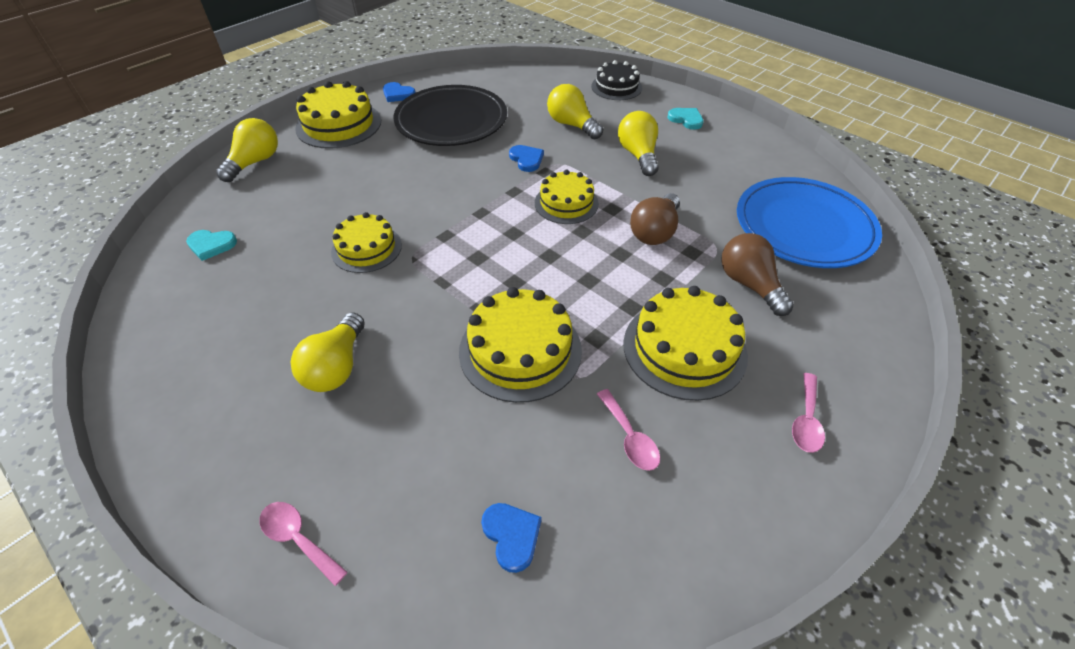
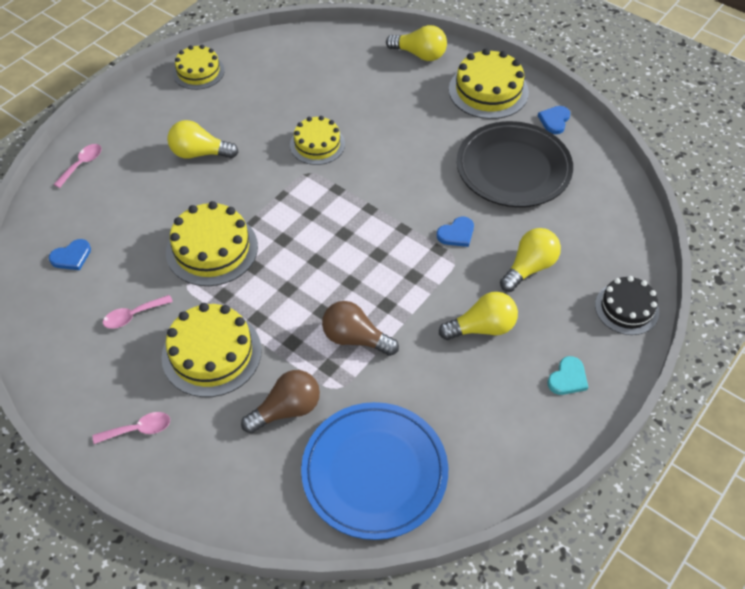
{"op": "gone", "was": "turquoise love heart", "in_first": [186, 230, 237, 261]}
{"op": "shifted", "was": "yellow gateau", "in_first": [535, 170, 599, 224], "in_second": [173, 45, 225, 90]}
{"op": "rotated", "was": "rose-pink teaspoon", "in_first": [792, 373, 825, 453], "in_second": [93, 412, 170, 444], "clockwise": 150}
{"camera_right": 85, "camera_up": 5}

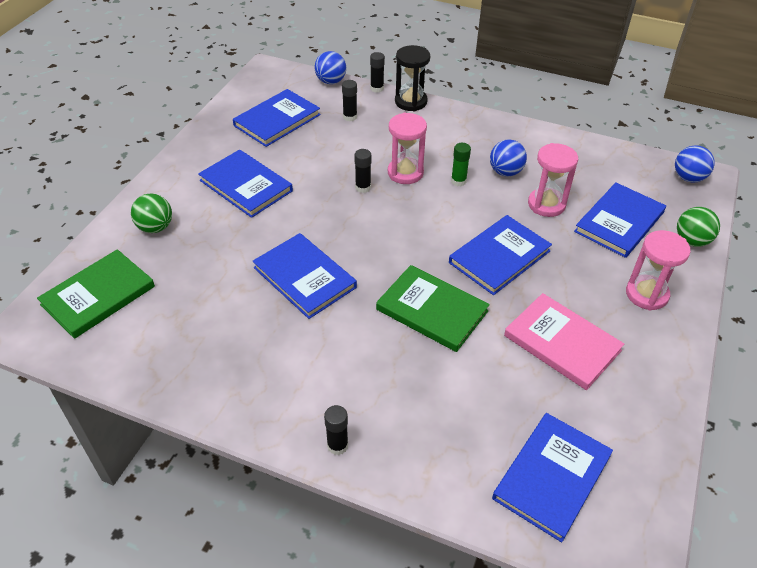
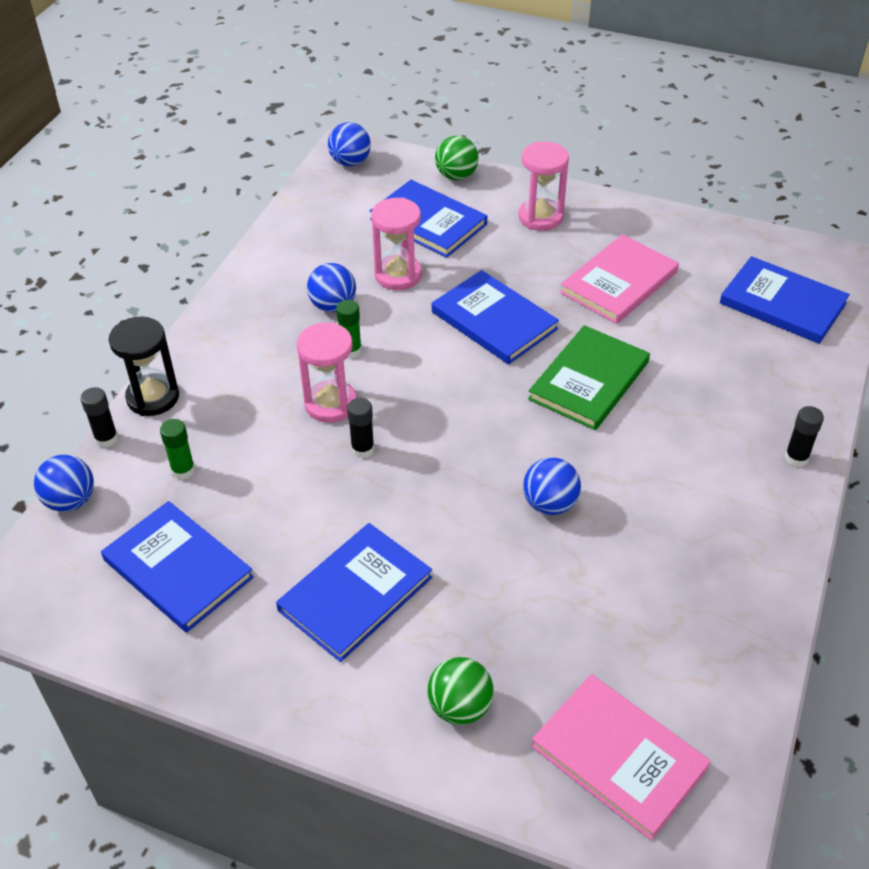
{"op": "swapped", "was": "royal blue hardback", "now": "royal blue ball", "in_first": [253, 233, 357, 319], "in_second": [523, 457, 581, 515]}
{"op": "repainted", "was": "leaf-green hardback", "now": "rose-pink hardback", "in_first": [37, 249, 155, 339], "in_second": [531, 674, 711, 840]}
{"op": "repainted", "was": "jet-black stick of glue", "now": "leaf-green stick of glue", "in_first": [342, 80, 357, 121], "in_second": [160, 419, 195, 480]}
{"camera_right": -90, "camera_up": 0}

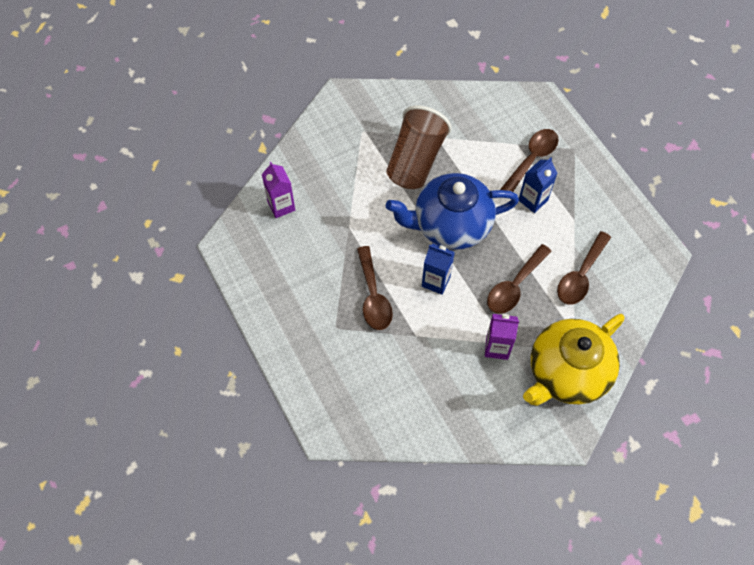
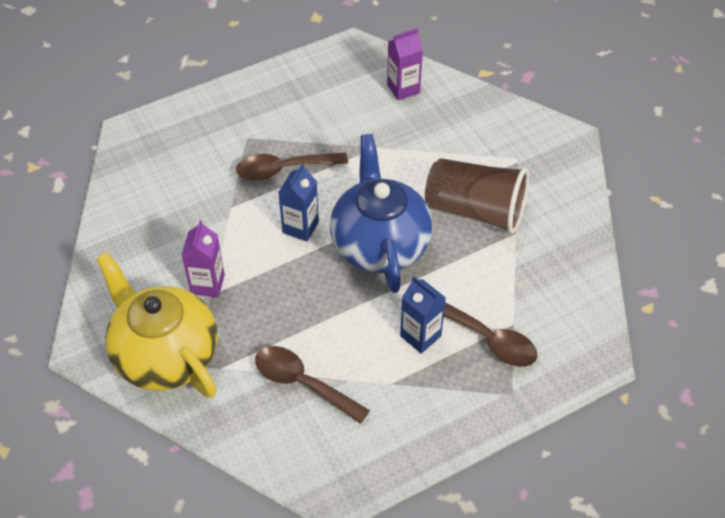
{"op": "gone", "was": "dark brown teaspoon", "in_first": [487, 244, 552, 314]}
{"camera_right": 90, "camera_up": -10}

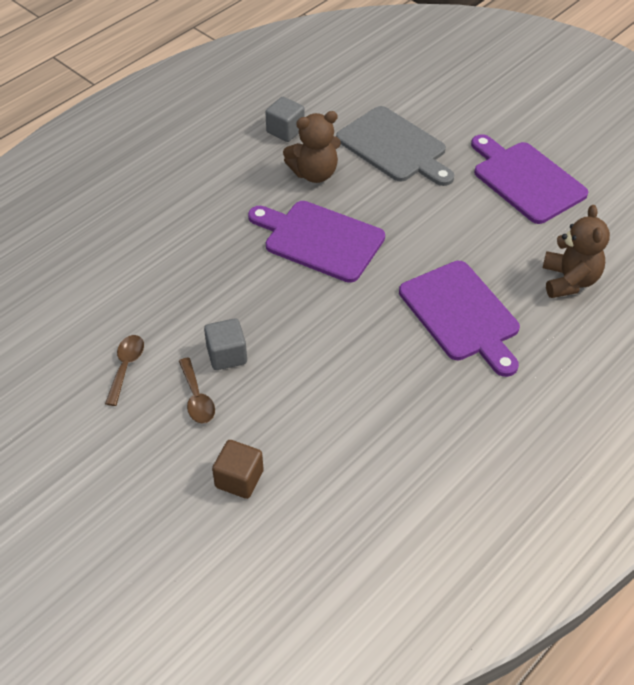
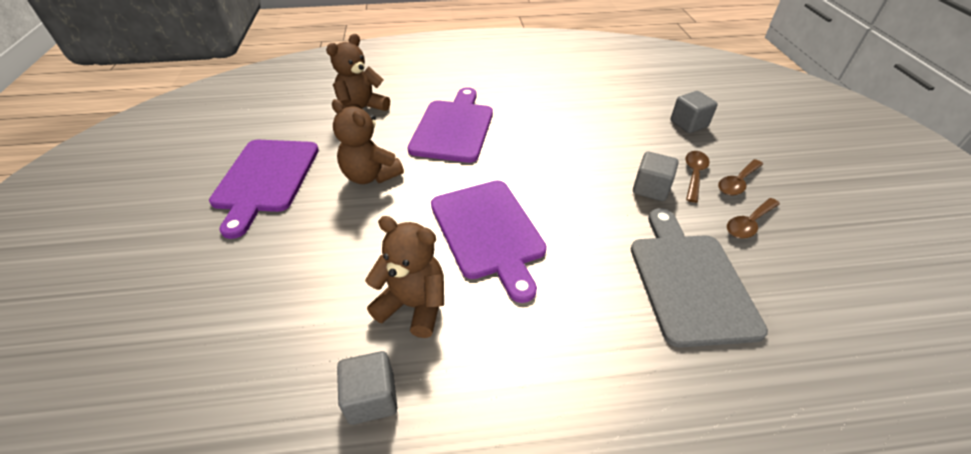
{"op": "new", "now": "dark brown teddy", "in_second": [332, 99, 404, 184]}
{"op": "new", "now": "dark brown teaspoon", "in_second": [718, 159, 763, 196]}
{"op": "shifted", "was": "gray chopping board", "in_first": [336, 106, 454, 186], "in_second": [631, 208, 768, 348]}
{"op": "repainted", "was": "dark brown cube", "now": "gray cube", "in_first": [212, 440, 264, 499], "in_second": [671, 91, 718, 133]}
{"camera_right": -140, "camera_up": -5}

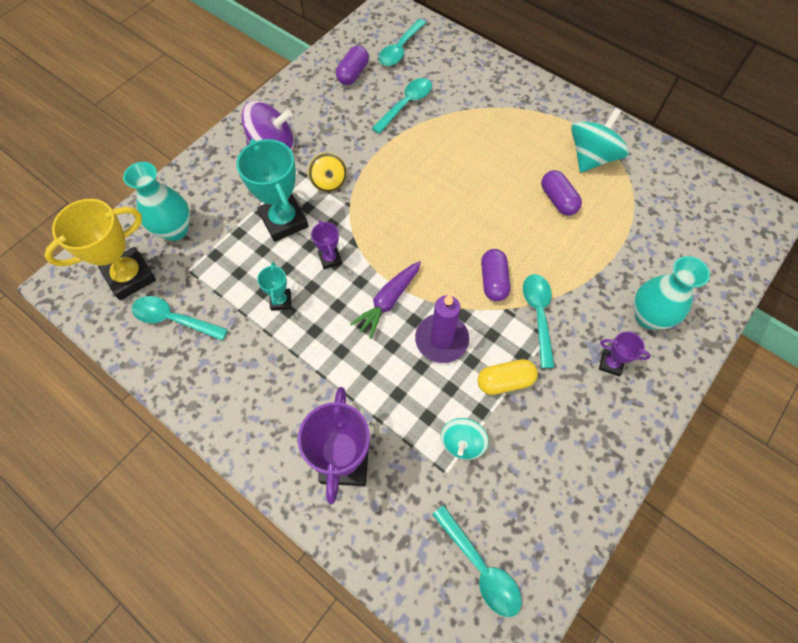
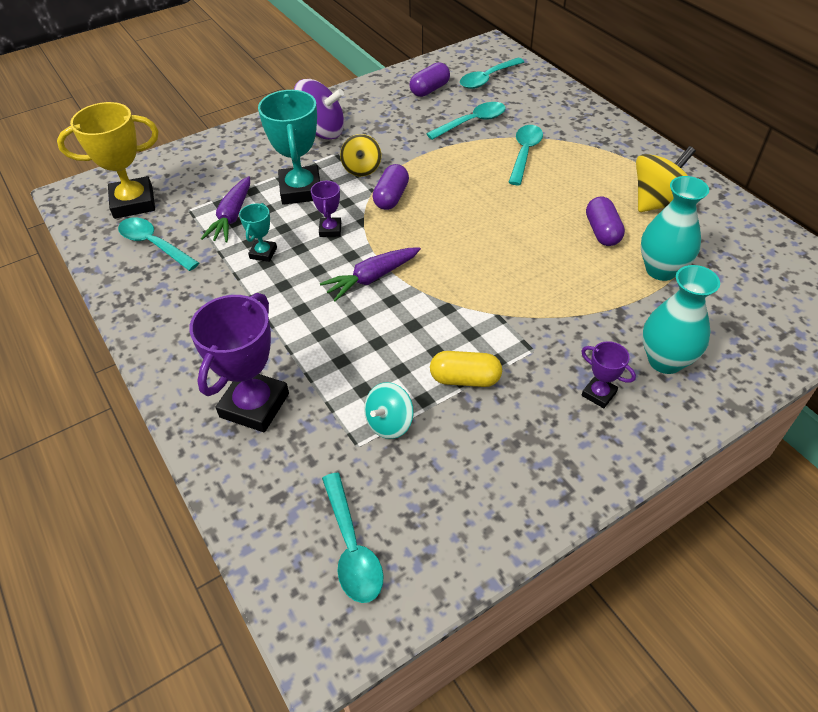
{"op": "gone", "was": "violet wax candle", "in_first": [415, 294, 469, 363]}
{"op": "new", "now": "violet root vegetable", "in_second": [201, 176, 250, 242]}
{"op": "shifted", "was": "turquoise tall vase", "in_first": [123, 162, 190, 241], "in_second": [641, 176, 709, 281]}
{"op": "shifted", "was": "violet pill", "in_first": [481, 249, 510, 301], "in_second": [373, 164, 409, 210]}
{"op": "shifted", "was": "turquoise teaspoon", "in_first": [523, 274, 555, 368], "in_second": [508, 125, 543, 185]}
{"op": "repainted", "was": "turquoise toy top", "now": "yellow toy top", "in_first": [571, 108, 629, 172], "in_second": [636, 146, 696, 212]}
{"camera_right": 20, "camera_up": -15}

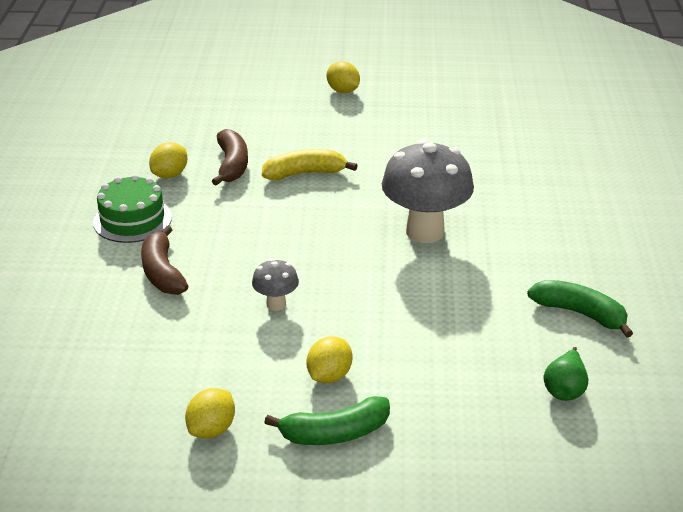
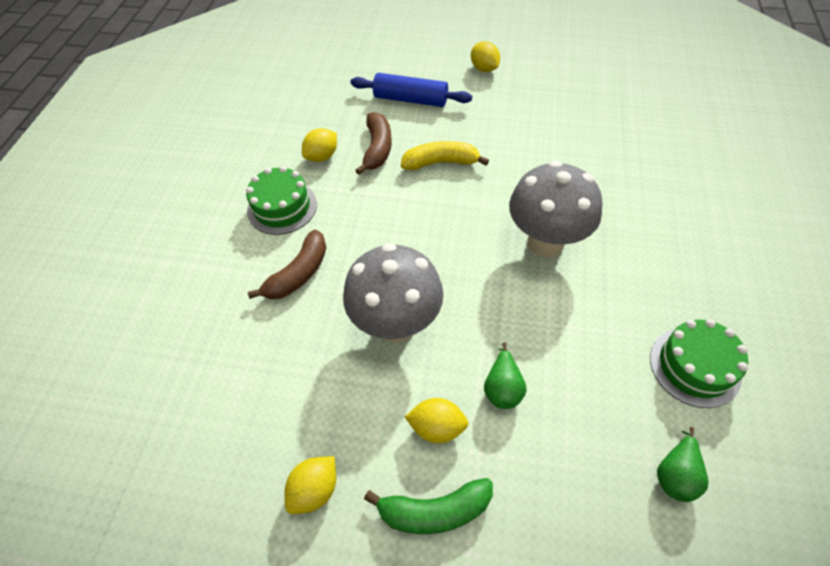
{"op": "new", "now": "royal blue rolling pin", "in_second": [350, 73, 472, 107]}
{"op": "new", "now": "leaf-green pear fruit", "in_second": [484, 342, 526, 409]}
{"op": "swapped", "was": "leaf-green banana fruit", "now": "leaf-green gateau", "in_first": [527, 280, 633, 338], "in_second": [650, 319, 748, 408]}
{"op": "rotated", "was": "dark brown banana fruit", "in_first": [141, 226, 188, 295], "in_second": [248, 230, 326, 299], "clockwise": -135}
{"op": "rotated", "was": "yellow toy lemon", "in_first": [306, 336, 353, 383], "in_second": [405, 398, 469, 443], "clockwise": 60}
{"op": "scaled", "was": "gray mushroom", "in_first": [252, 258, 299, 311], "in_second": [343, 243, 444, 342], "ratio": 2.11}
{"camera_right": 10, "camera_up": 20}

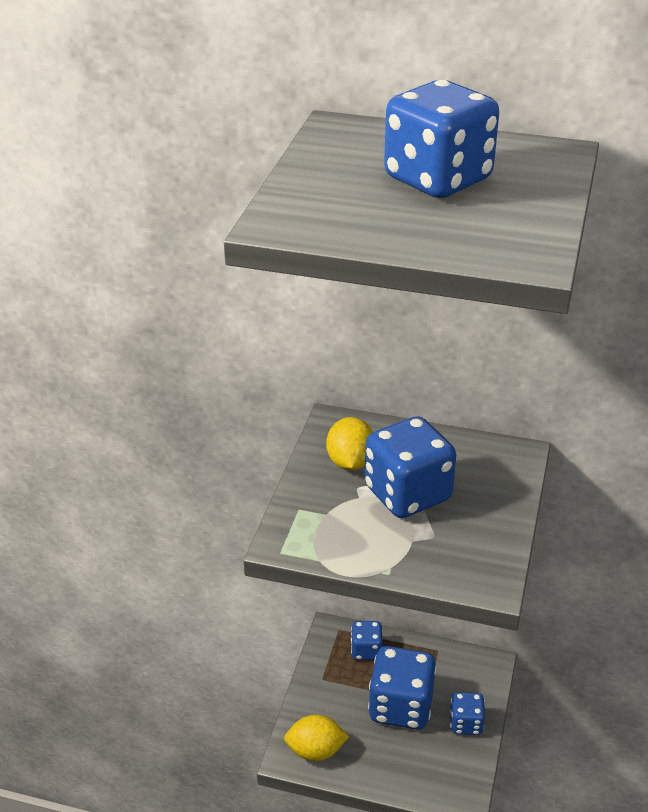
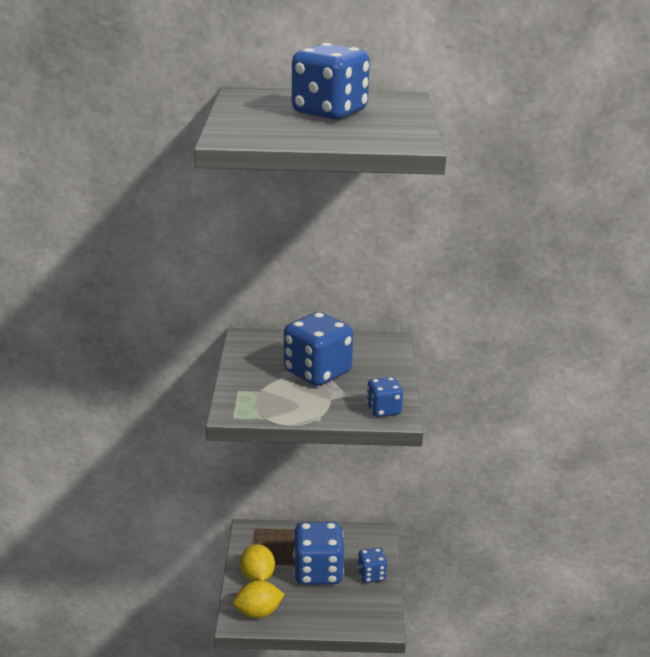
{"op": "shifted", "was": "yellow toy lemon", "in_first": [326, 417, 373, 470], "in_second": [240, 544, 275, 581]}
{"op": "shifted", "was": "royal blue die", "in_first": [351, 621, 383, 660], "in_second": [366, 377, 403, 417]}
{"camera_right": -15, "camera_up": -10}

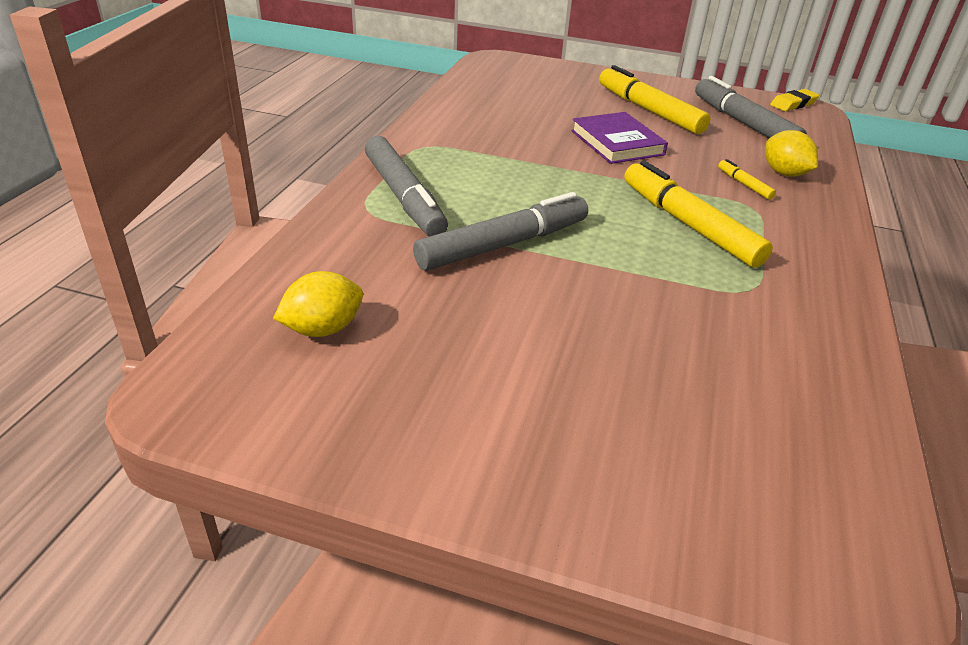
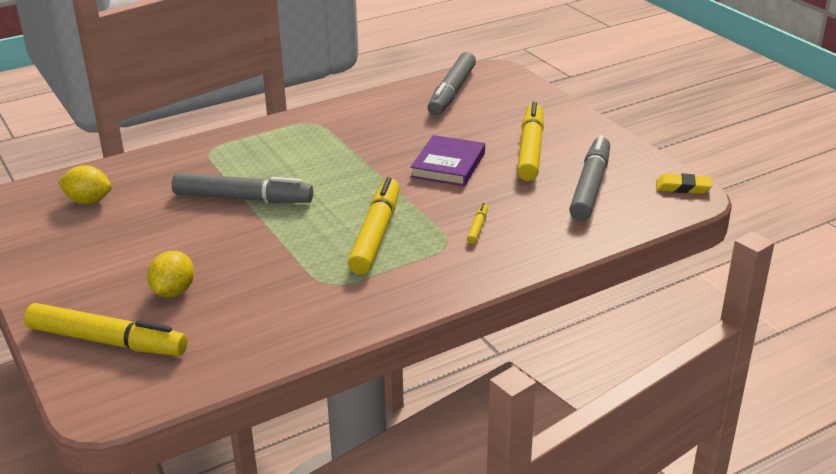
{"op": "new", "now": "yellow felt pen", "in_second": [24, 303, 188, 356]}
{"op": "shifted", "was": "gray felt pen", "in_first": [365, 136, 448, 236], "in_second": [427, 52, 476, 116]}
{"op": "shifted", "was": "yellow toy lemon", "in_first": [765, 130, 818, 177], "in_second": [147, 251, 194, 298]}
{"camera_right": 45, "camera_up": -5}

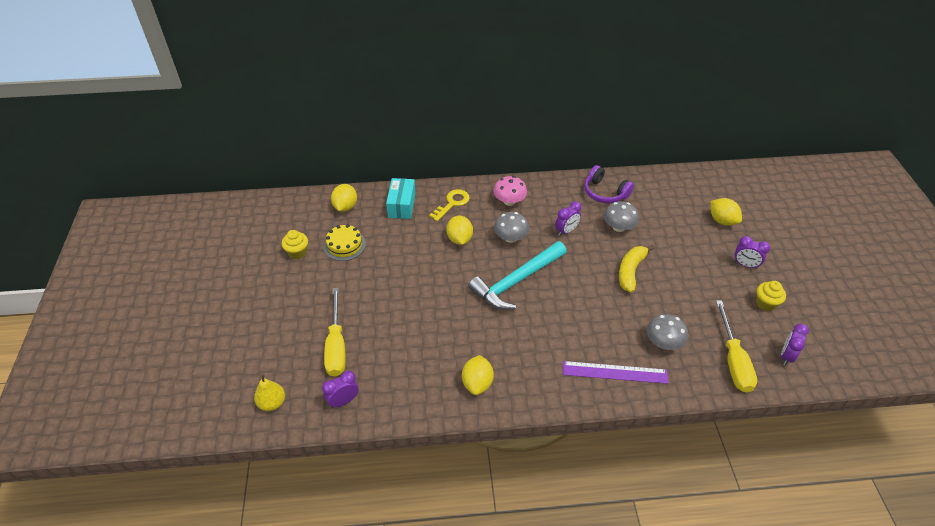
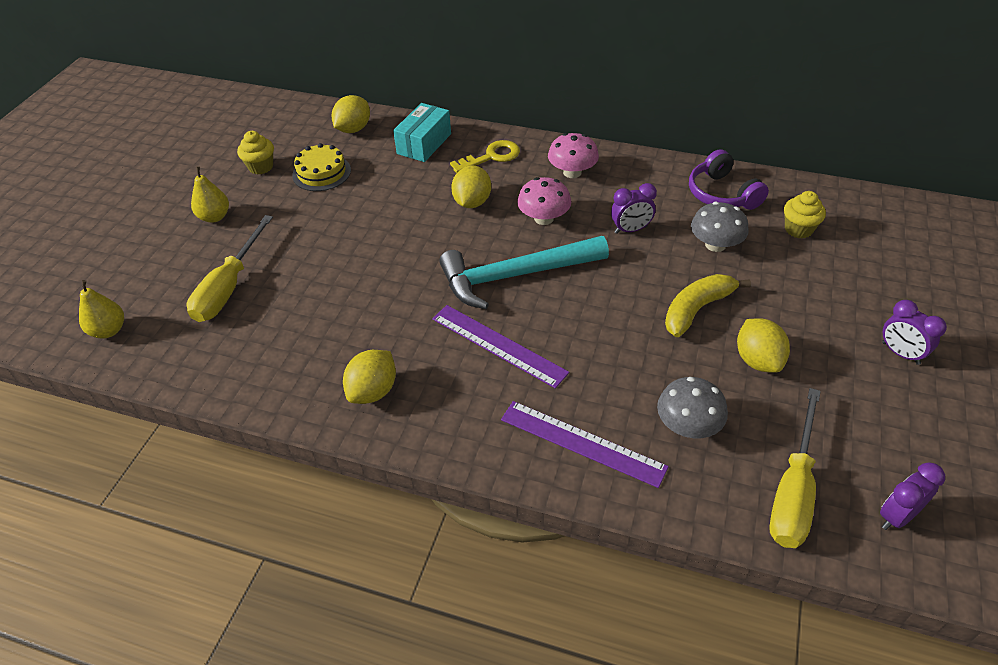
{"op": "gone", "was": "violet alarm clock", "in_first": [322, 371, 359, 408]}
{"op": "new", "now": "yellow pear fruit", "in_second": [191, 166, 229, 223]}
{"op": "new", "now": "violet straightedge", "in_second": [432, 305, 569, 389]}
{"op": "shifted", "was": "yellow toy lemon", "in_first": [710, 198, 742, 226], "in_second": [737, 318, 790, 373]}
{"op": "shifted", "was": "yellow muffin", "in_first": [756, 281, 786, 311], "in_second": [784, 191, 826, 238]}
{"op": "repainted", "was": "gray mushroom", "now": "rose-pink mushroom", "in_first": [494, 212, 529, 243], "in_second": [517, 177, 571, 225]}
{"camera_right": 25, "camera_up": 0}

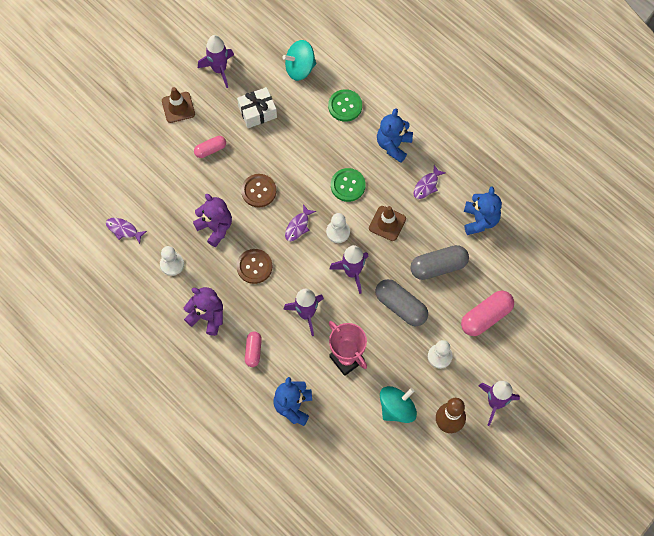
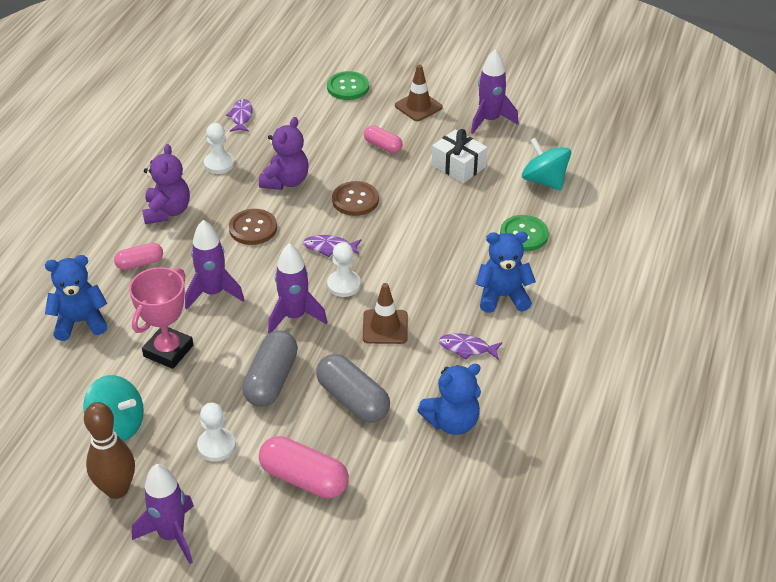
{"op": "shifted", "was": "leaf-green button", "in_first": [331, 168, 366, 202], "in_second": [327, 71, 369, 100]}
{"camera_right": 65, "camera_up": -25}

